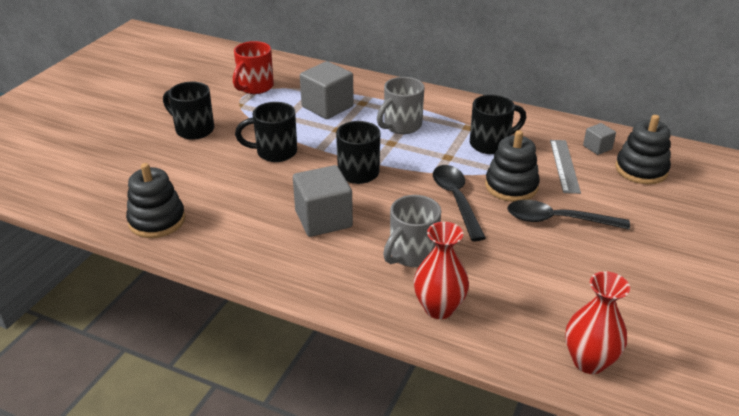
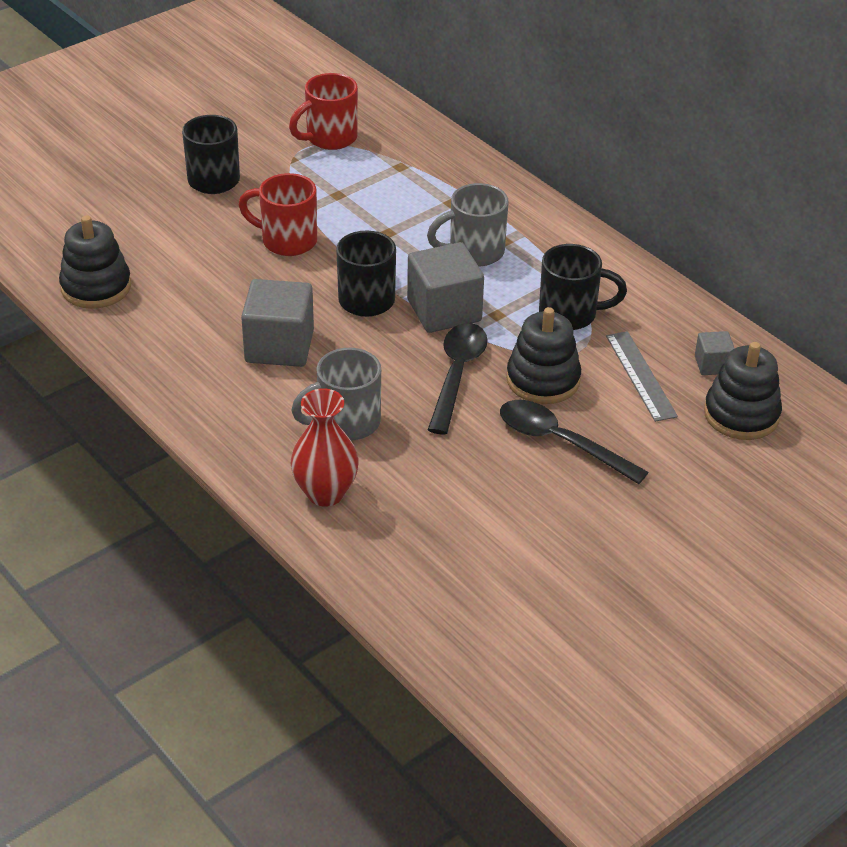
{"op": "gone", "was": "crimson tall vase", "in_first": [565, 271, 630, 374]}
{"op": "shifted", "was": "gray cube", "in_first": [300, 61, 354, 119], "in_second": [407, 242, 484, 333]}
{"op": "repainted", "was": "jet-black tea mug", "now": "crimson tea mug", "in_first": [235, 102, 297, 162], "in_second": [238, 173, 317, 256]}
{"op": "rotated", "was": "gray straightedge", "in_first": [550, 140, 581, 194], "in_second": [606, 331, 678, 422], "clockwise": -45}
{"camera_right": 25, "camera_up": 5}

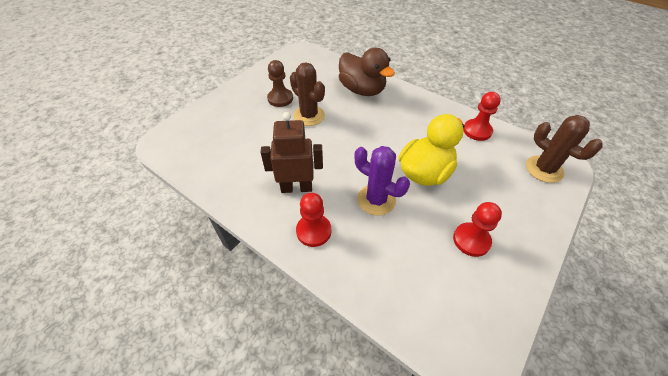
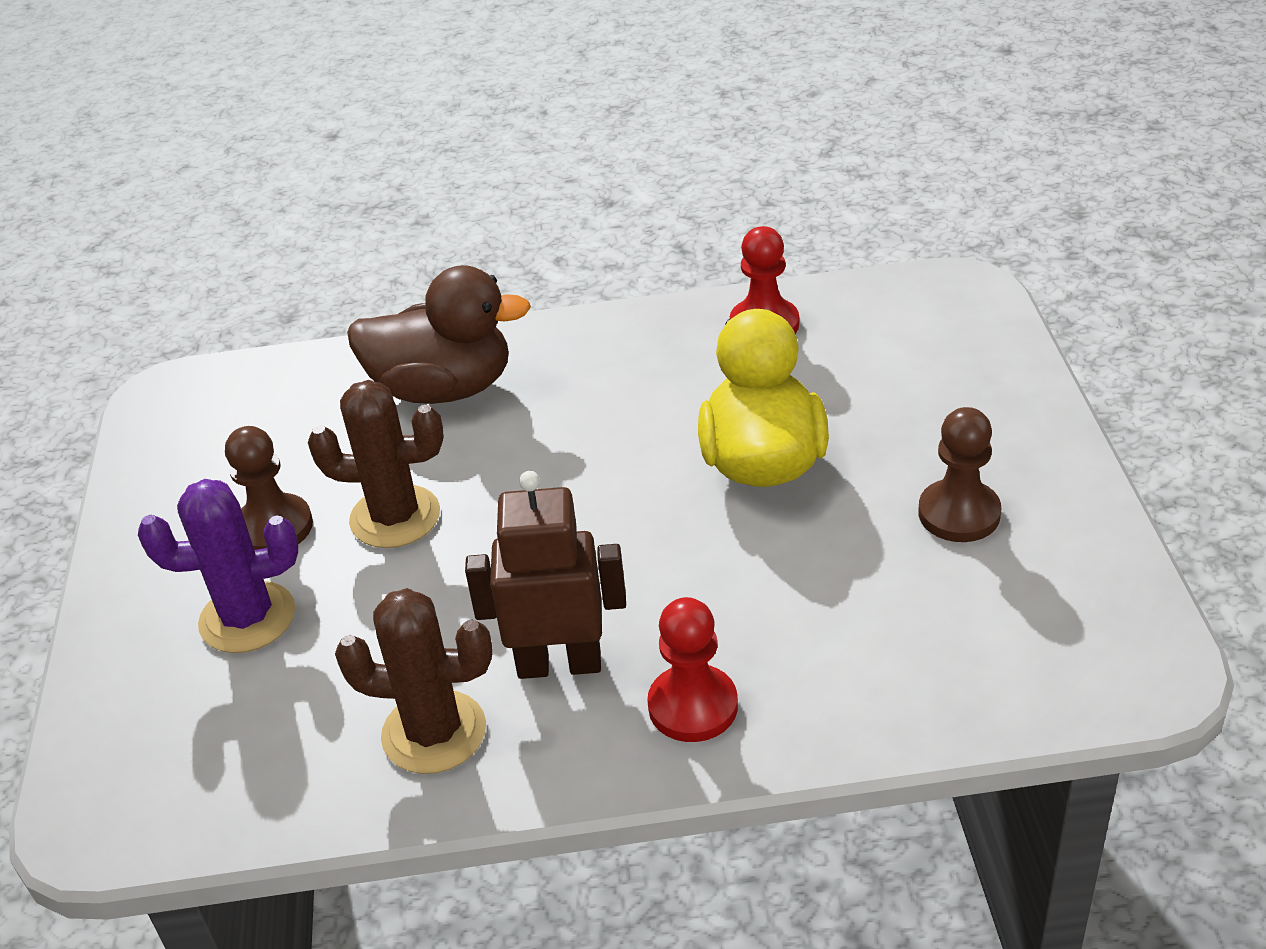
{"op": "shifted", "was": "violet saguaro cactus", "in_first": [354, 146, 410, 216], "in_second": [138, 479, 298, 653]}
{"op": "shifted", "was": "dark brown saguaro cactus", "in_first": [526, 115, 602, 183], "in_second": [335, 588, 492, 774]}
{"op": "repainted", "was": "crimson pawn", "now": "dark brown pawn", "in_first": [453, 202, 502, 257], "in_second": [918, 407, 1001, 542]}
{"op": "rotated", "was": "dark brown robot figure", "in_first": [261, 112, 323, 193], "in_second": [465, 471, 626, 679], "clockwise": 45}
{"camera_right": -40, "camera_up": -10}

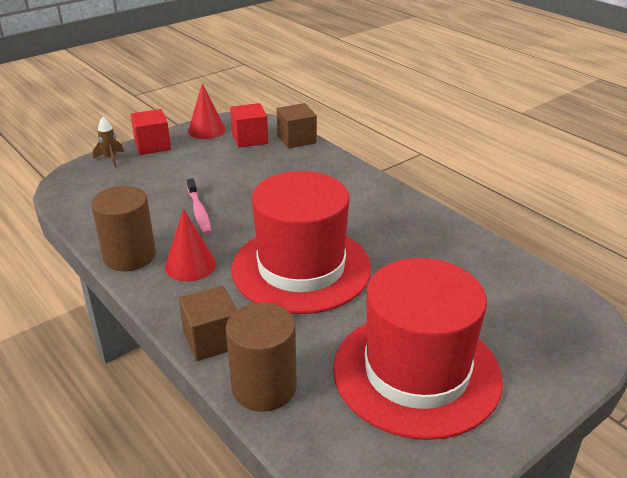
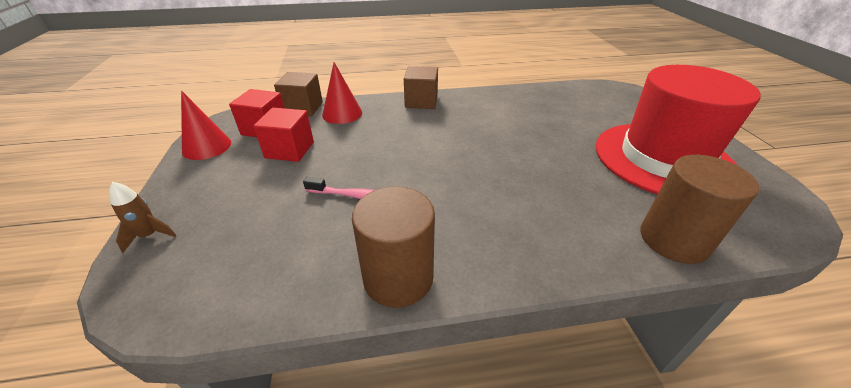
{"op": "gone", "was": "crimson tall hat", "in_first": [231, 171, 372, 314]}
{"op": "shifted", "was": "crimson cube", "in_first": [130, 109, 171, 155], "in_second": [253, 108, 314, 162]}
{"op": "shifted", "was": "crimson cone", "in_first": [165, 209, 216, 281], "in_second": [322, 62, 362, 124]}
{"op": "shifted", "was": "dark brown cube", "in_first": [179, 286, 237, 361], "in_second": [404, 66, 438, 109]}
{"camera_right": -60, "camera_up": 5}

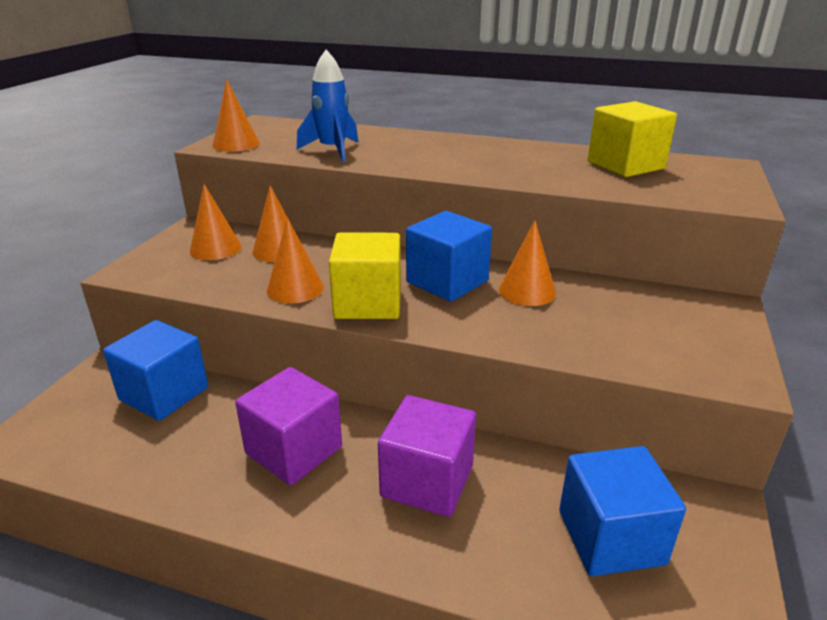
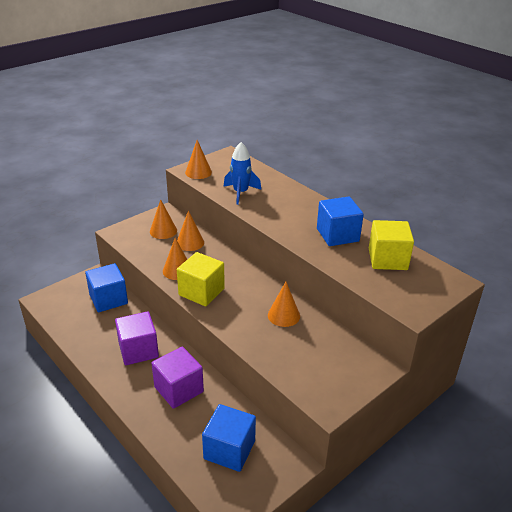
{"op": "shifted", "was": "royal blue cube", "in_first": [406, 211, 492, 302], "in_second": [317, 197, 364, 246]}
{"camera_right": 30, "camera_up": 5}

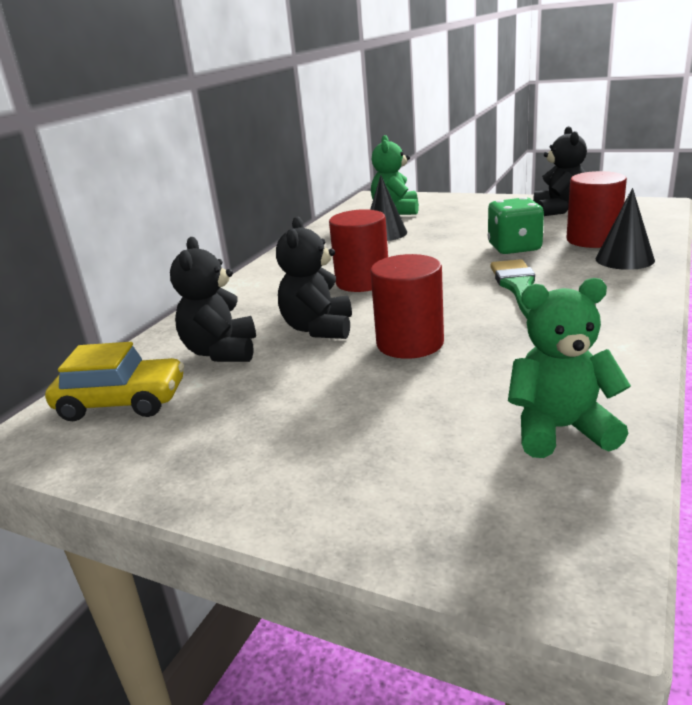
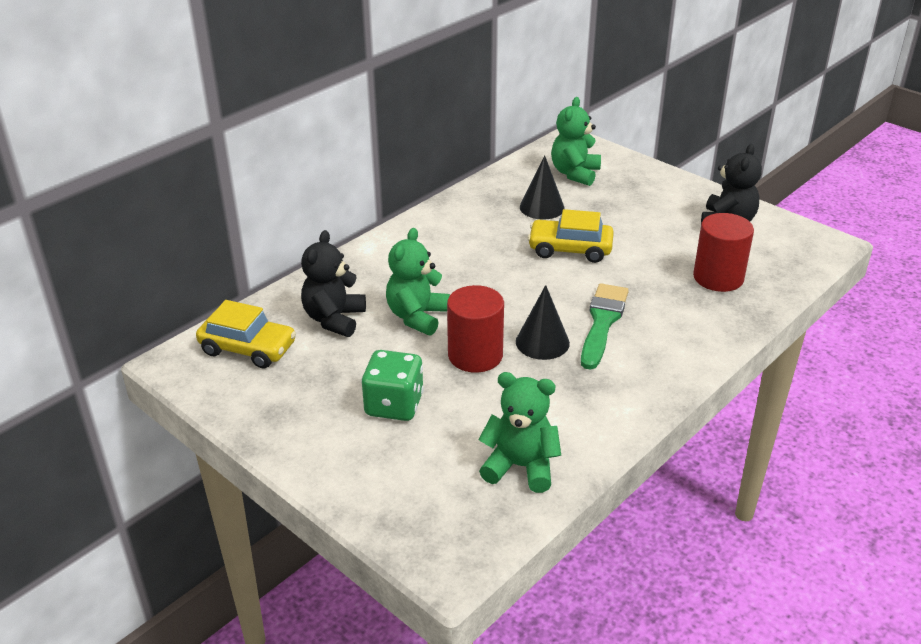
{"op": "gone", "was": "crimson cylinder shape", "in_first": [329, 209, 388, 292]}
{"op": "new", "now": "yellow automobile", "in_second": [528, 209, 614, 263]}
{"op": "shifted", "was": "leaf-green die", "in_first": [488, 197, 544, 254], "in_second": [361, 350, 424, 421]}
{"op": "shifted", "was": "jet-black cone", "in_first": [596, 188, 655, 270], "in_second": [516, 285, 570, 360]}
{"op": "repainted", "was": "jet-black teddy", "now": "leaf-green teddy", "in_first": [276, 216, 352, 339], "in_second": [386, 228, 450, 336]}
{"camera_right": 15, "camera_up": 10}

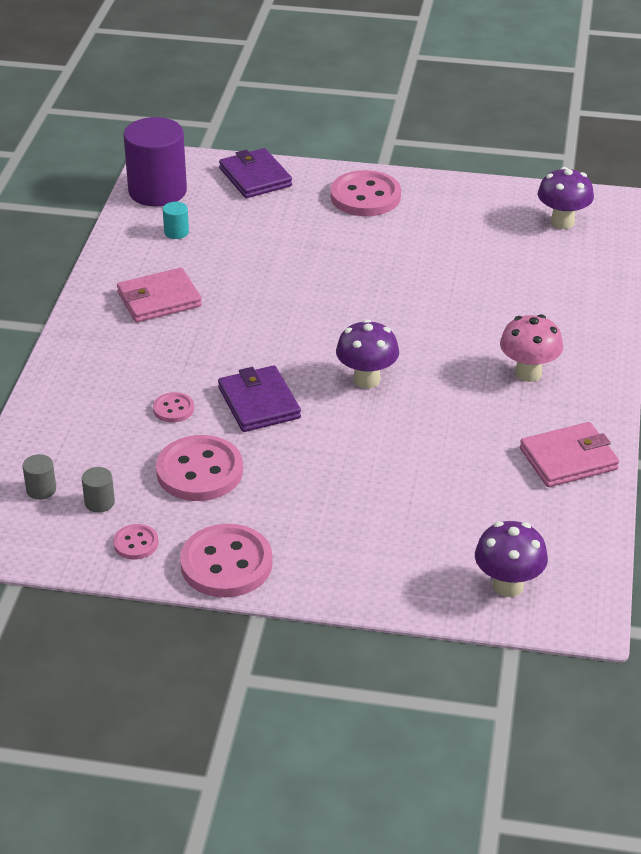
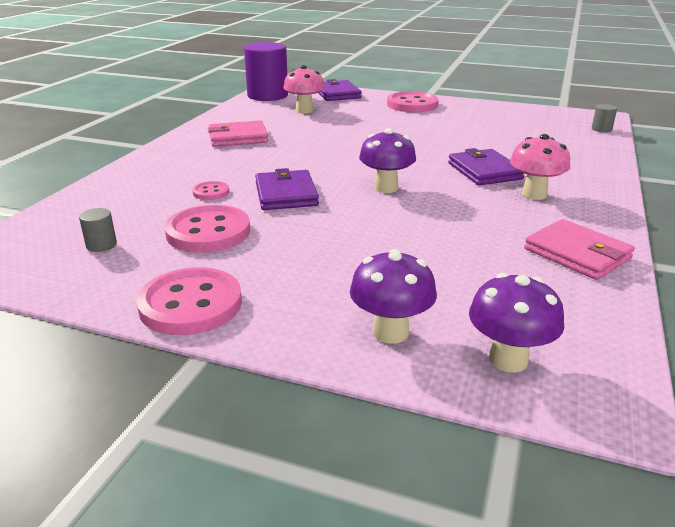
{"op": "gone", "was": "rose-pink button", "in_first": [113, 524, 159, 560]}
{"op": "gone", "was": "turquoise cylinder shape", "in_first": [163, 202, 189, 239]}
{"op": "new", "now": "rose-pink mushroom", "in_second": [283, 65, 325, 114]}
{"op": "new", "now": "violet card wallet", "in_second": [448, 148, 524, 186]}
{"op": "shifted", "was": "gray cylinder shape", "in_first": [23, 454, 56, 500], "in_second": [592, 104, 617, 132]}
{"op": "shifted", "was": "violet mushroom", "in_first": [538, 167, 594, 229], "in_second": [350, 249, 437, 344]}
{"op": "rotated", "was": "rose-pink card wallet", "in_first": [520, 422, 619, 487], "in_second": [524, 219, 635, 280], "clockwise": 60}
{"camera_right": 10, "camera_up": -10}

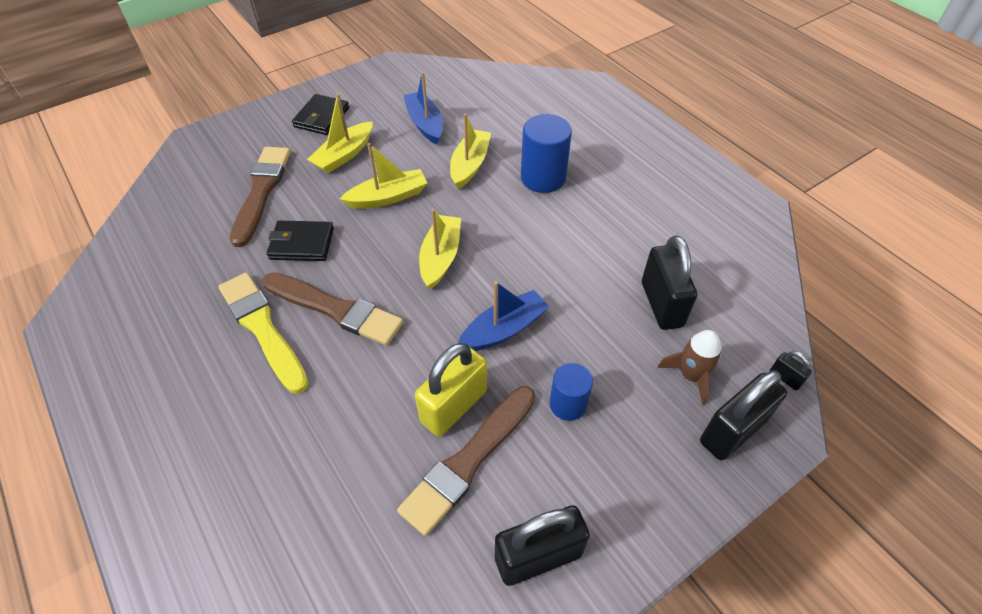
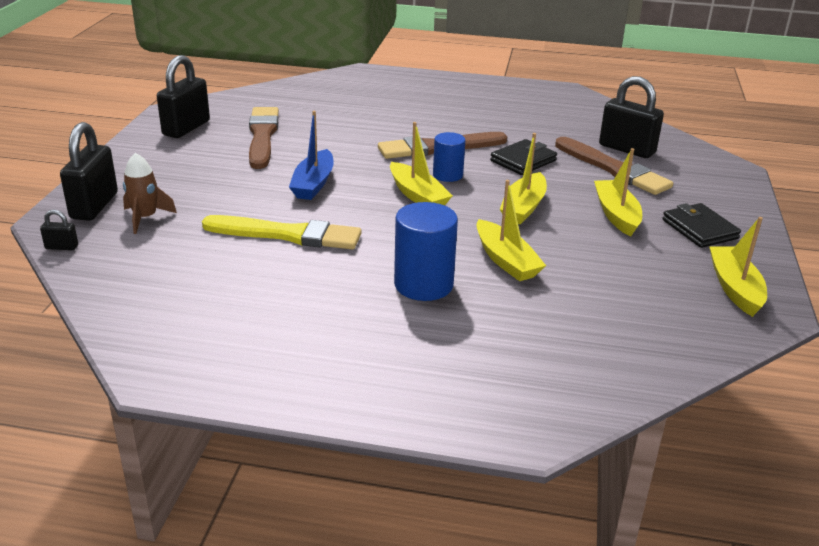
{"op": "gone", "was": "royal blue toy boat", "in_first": [403, 72, 443, 144]}
{"op": "gone", "was": "yellow small lock", "in_first": [415, 343, 487, 437]}
{"op": "new", "now": "yellow toy boat", "in_second": [709, 217, 767, 317]}
{"op": "shifted", "was": "yellow brush", "in_first": [218, 273, 309, 394], "in_second": [202, 215, 362, 250]}
{"op": "shifted", "was": "royal blue cylinder shape", "in_first": [550, 363, 593, 421], "in_second": [433, 132, 466, 182]}
{"op": "shifted", "was": "jet-black small lock", "in_first": [642, 236, 697, 330], "in_second": [599, 76, 664, 158]}
{"camera_right": 135, "camera_up": -20}

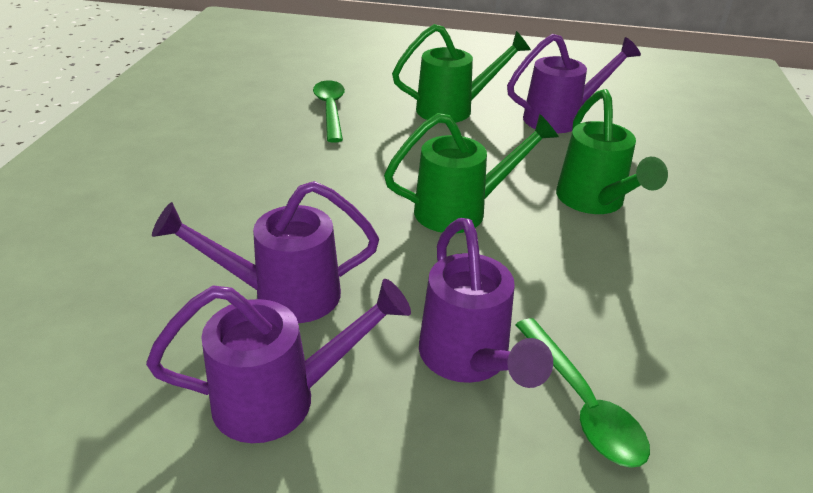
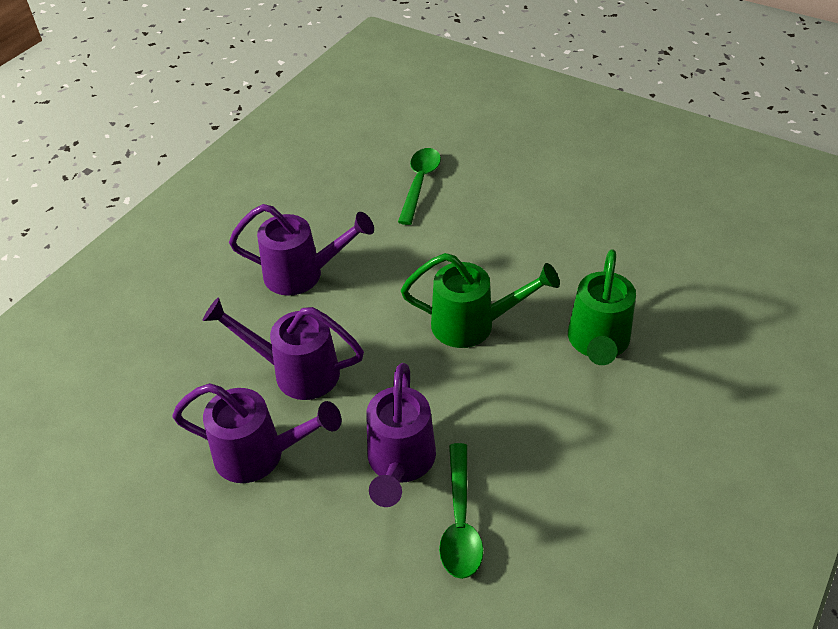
{"op": "gone", "was": "leaf-green watering can", "in_first": [392, 24, 531, 123]}
{"op": "shifted", "was": "violet watering can", "in_first": [507, 34, 641, 133], "in_second": [229, 204, 374, 296]}
{"camera_right": 25, "camera_up": 10}

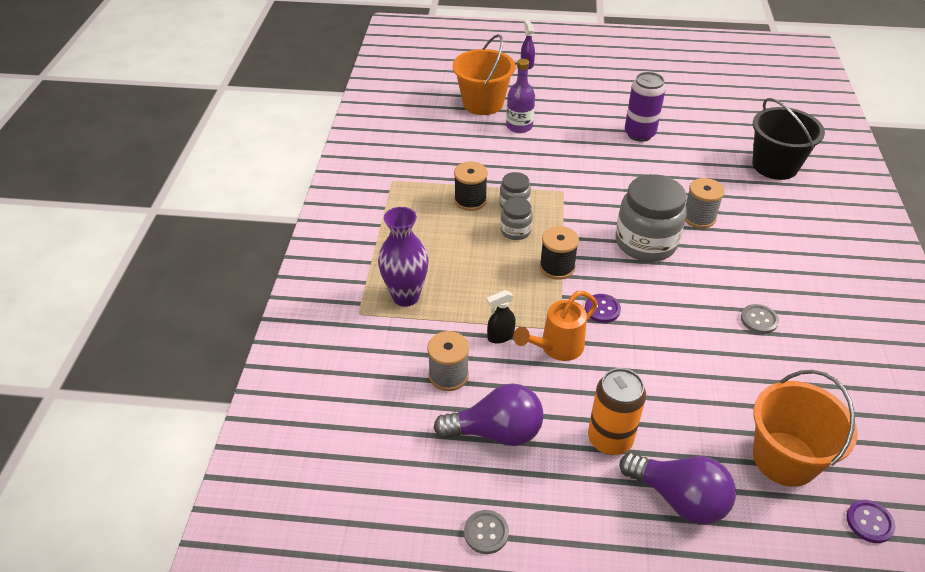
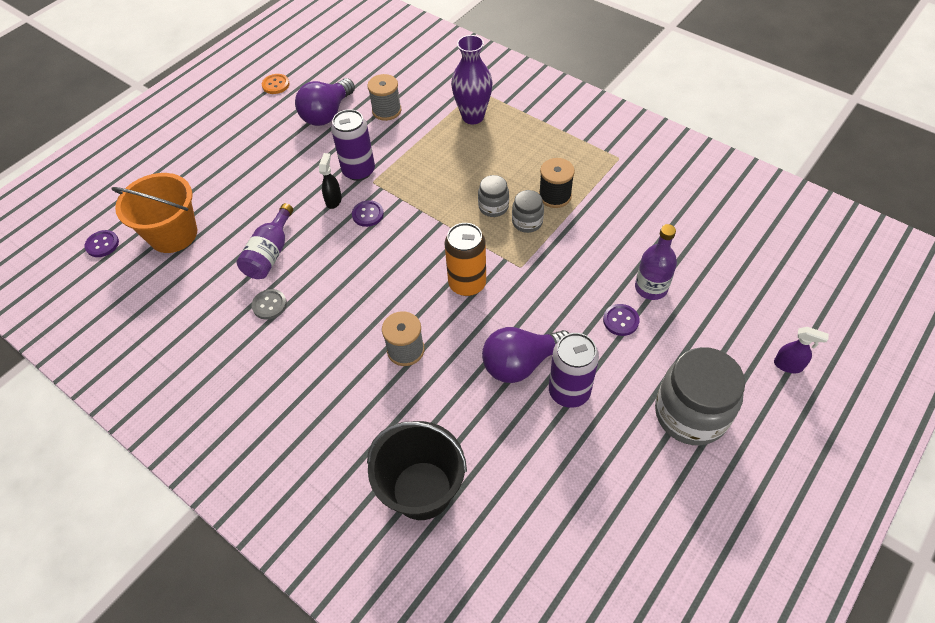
{"op": "gone", "was": "orange-coloured pail", "in_first": [453, 34, 515, 115]}
{"op": "gone", "was": "jet-black spool", "in_first": [540, 226, 579, 280]}
{"op": "new", "now": "violet flask", "in_second": [237, 203, 293, 279]}
{"op": "new", "now": "violet button", "in_second": [603, 304, 640, 336]}
{"op": "shifted", "was": "jet-black spray bottle", "in_first": [487, 290, 516, 344], "in_second": [319, 153, 342, 209]}
{"op": "shifted", "was": "orange-coloured soda can", "in_first": [588, 368, 646, 455], "in_second": [445, 223, 486, 296]}
{"op": "shifted", "was": "gray preserve jar", "in_first": [616, 174, 687, 262], "in_second": [655, 347, 745, 445]}
{"op": "shifted", "was": "violet lightbulb", "in_first": [620, 452, 736, 525], "in_second": [482, 327, 569, 383]}
{"op": "swapped", "was": "orange-coloured watering can", "now": "violet soda can", "in_first": [513, 291, 598, 361], "in_second": [331, 109, 375, 181]}
{"op": "repainted", "was": "gray button", "now": "orange-coloured button", "in_first": [464, 510, 509, 554], "in_second": [262, 74, 290, 94]}
{"camera_right": 125, "camera_up": 10}

